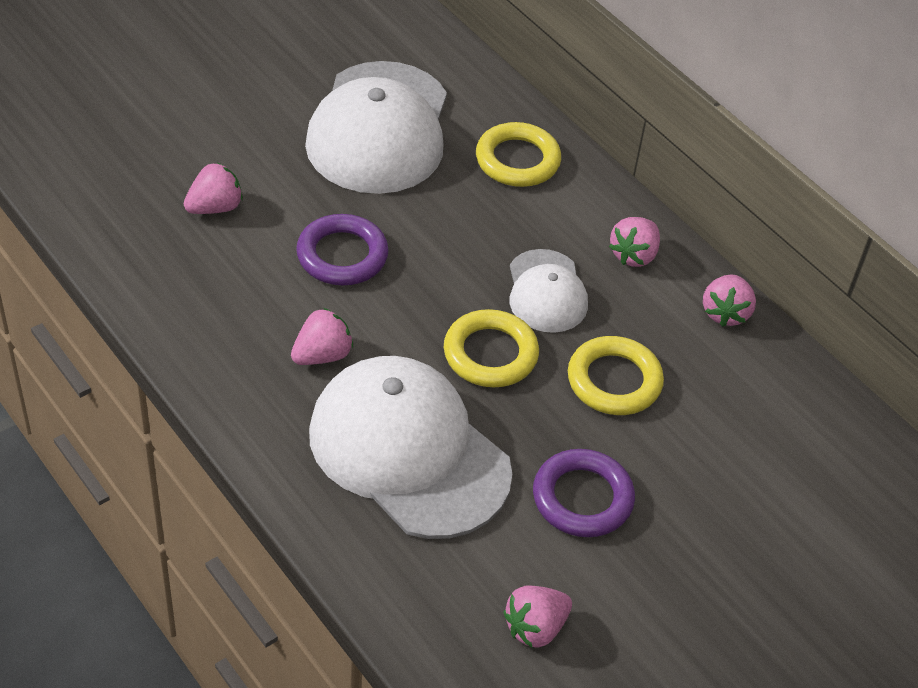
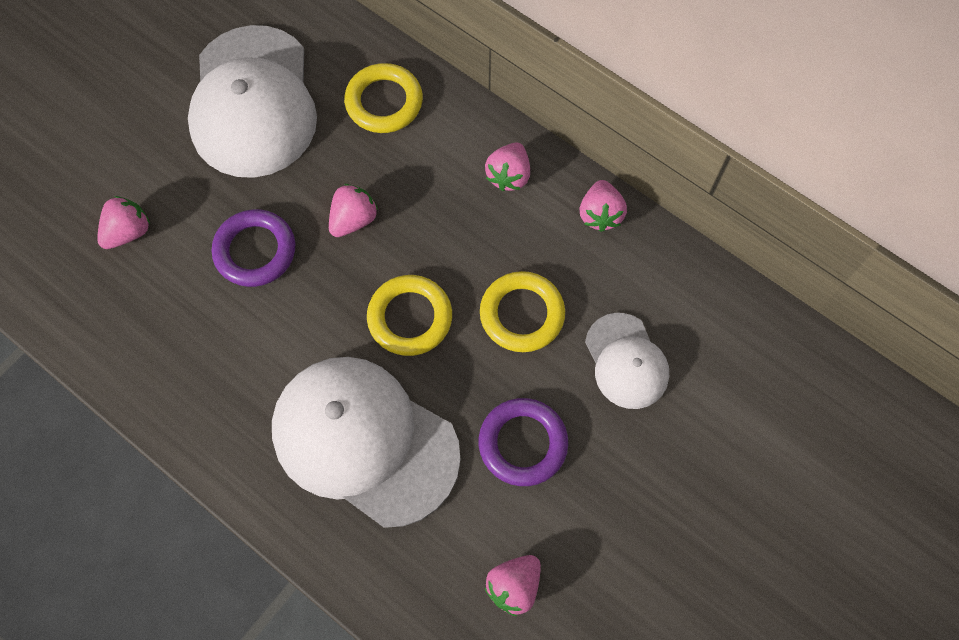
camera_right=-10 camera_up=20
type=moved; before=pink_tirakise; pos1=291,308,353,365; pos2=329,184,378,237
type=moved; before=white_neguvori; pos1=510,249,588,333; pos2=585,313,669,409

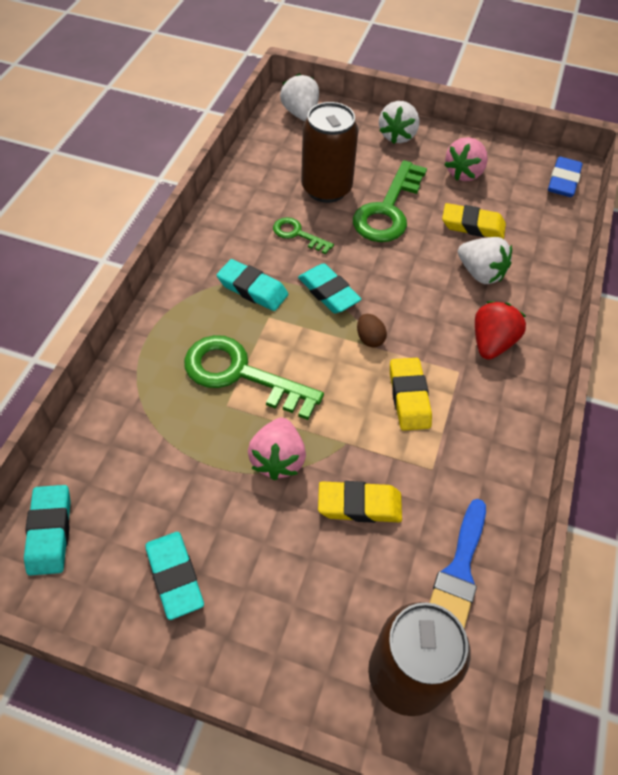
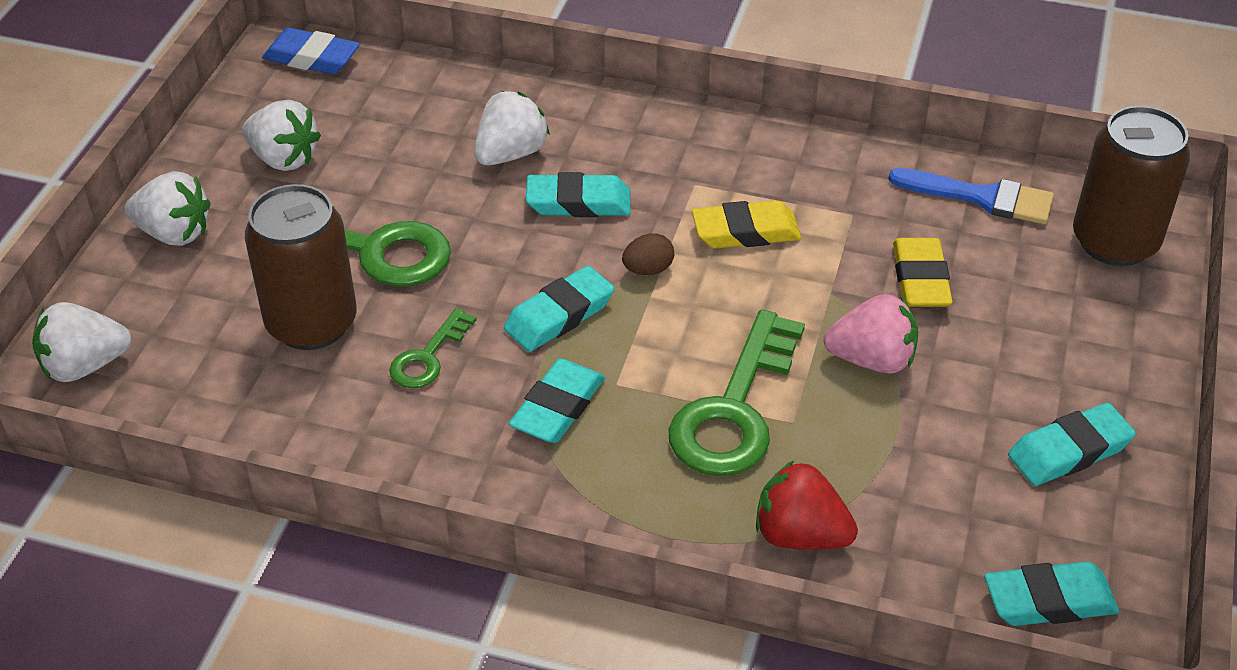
camera_right=-90 camera_up=-10
type=removed; before=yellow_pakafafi; pos1=442,203,506,239
type=added; after=turquoise_pakafafi; pos2=526,172,630,217
type=moved; before=red_tirakise; pos1=475,301,526,360; pos2=756,460,858,550
type=recoloured; before=pink_tirakise; after=white_tirakise; pos1=444,137,488,181; pos2=242,100,321,171

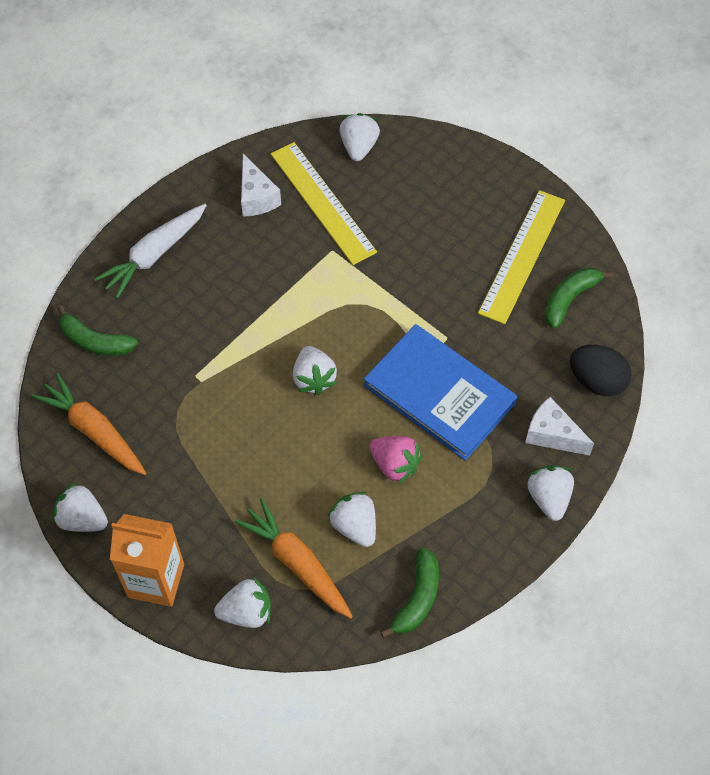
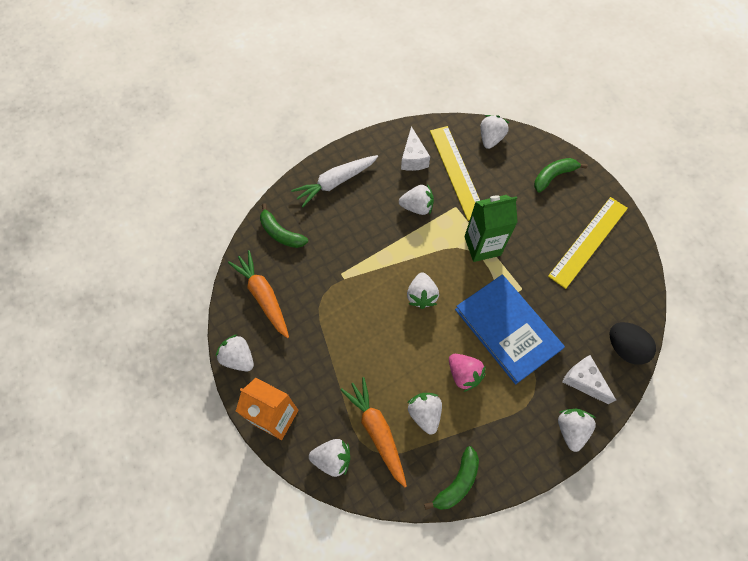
camera_right=15 camera_up=5
type=added; after=white_tirakise; pos2=399,184,434,215
type=added; after=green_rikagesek; pos2=464,195,518,262
type=moved; before=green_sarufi; pos1=545,268,614,329; pos2=534,158,588,193

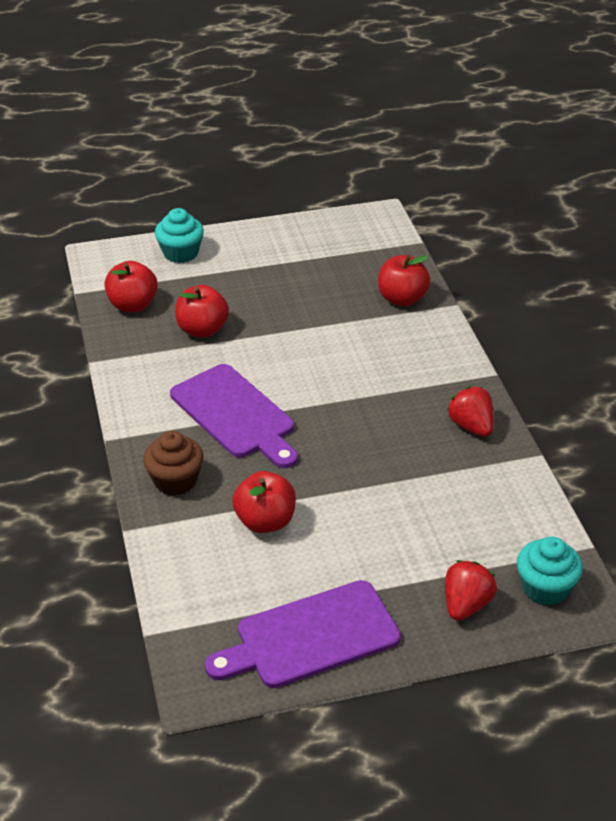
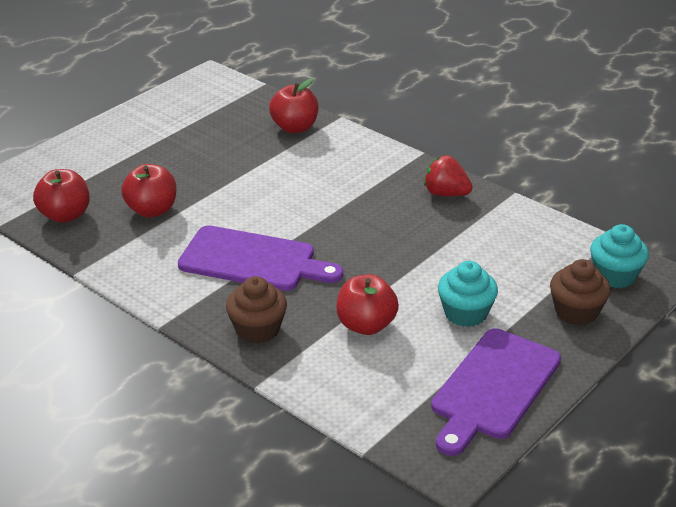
camera_right=-35 camera_up=-5
type=moved; before=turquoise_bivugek; pos1=155,208,204,263; pos2=438,261,498,327
type=replaced; before=red_tirakise; after=brown_bivugek; pos1=445,560,497,621; pos2=550,259,611,325

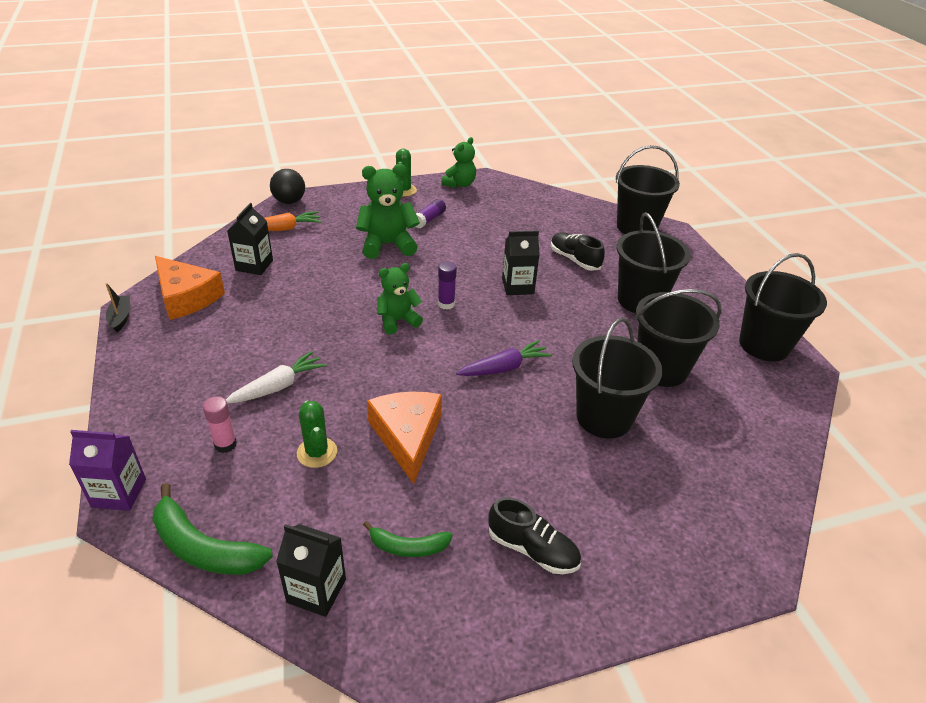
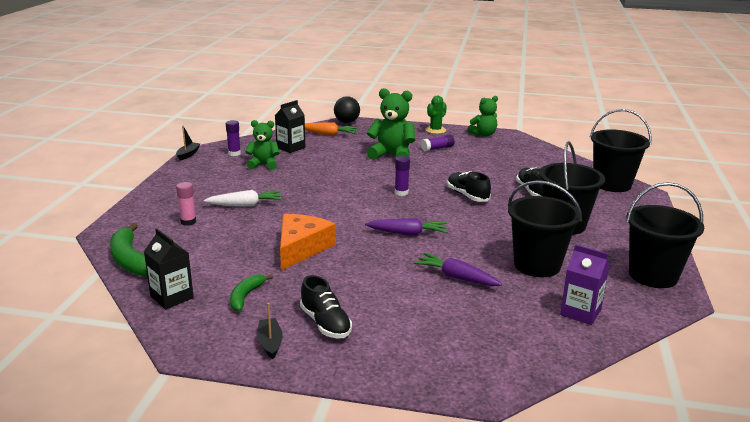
camera_right=30 camera_up=-15
type=removed; before=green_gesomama; pos1=297,400,337,468
type=added; after=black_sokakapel; pos2=257,303,283,359
type=moved; before=purple_rikagesek; pos1=69,430,146,511; pos2=560,244,610,325
type=moved; before=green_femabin; pos1=377,263,423,335; pos2=245,120,280,170
type=replaced; before=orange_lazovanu; after=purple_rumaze; pos1=155,256,225,320; pos2=226,120,241,156
type=replaced; before=black_rikagesek; after=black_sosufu; pos1=502,231,540,295; pos2=447,171,491,202
type=replaced; before=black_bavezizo; after=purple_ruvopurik; pos1=572,317,662,439; pos2=414,253,502,286
type=turned; before=green_sarufi; pos1=363,521,453,557; pos2=230,274,273,311; turn=75

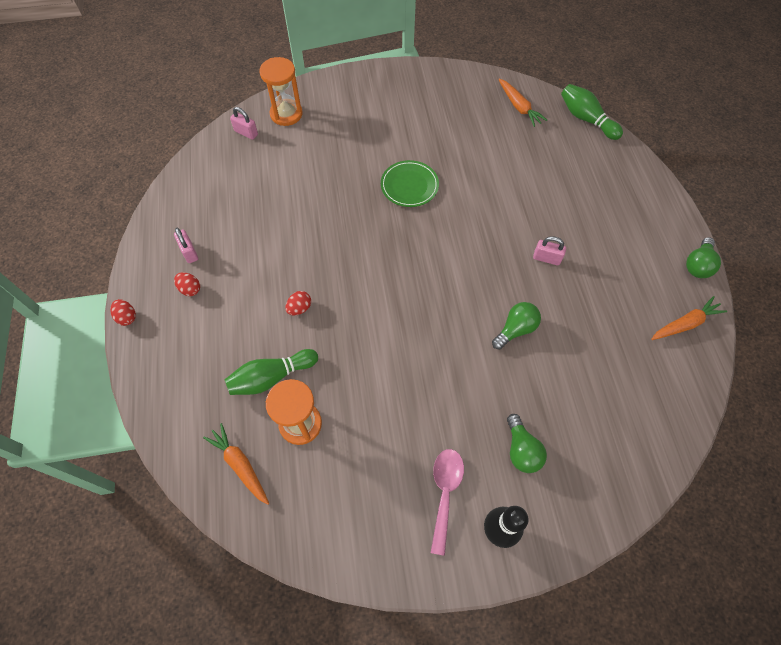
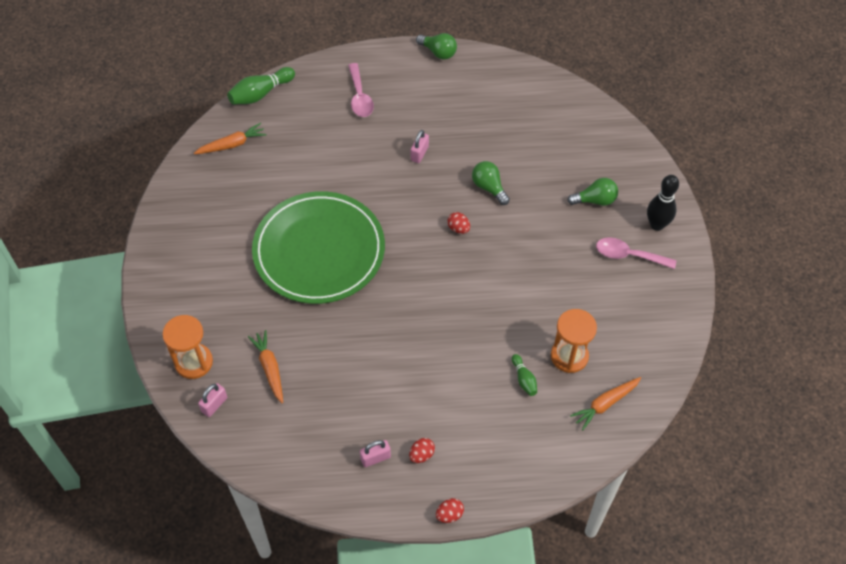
camera_right=-85 camera_up=-5
type=added; after=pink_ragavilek; pos2=348,63,374,117
type=moved; before=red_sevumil; pos1=285,291,311,316; pos2=447,212,470,234
type=moved; before=orange_ruvopurik; pos1=651,296,727,340; pos2=248,330,283,404
type=resized; before=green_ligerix; pos1=224,349,318,395; pos2=512,354,537,396; scale=0.57
type=resized; before=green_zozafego; pos1=381,160,439,207; pos2=252,191,385,304; scale=2.2

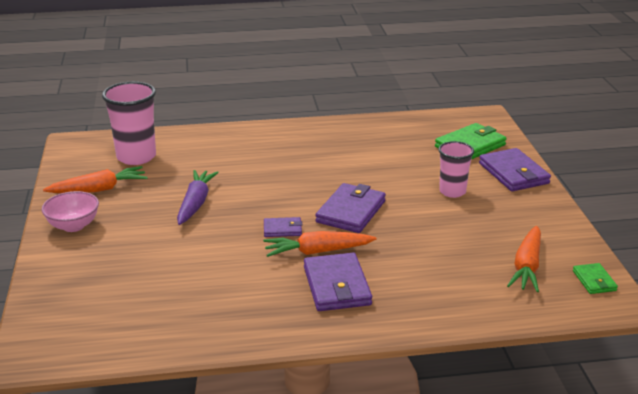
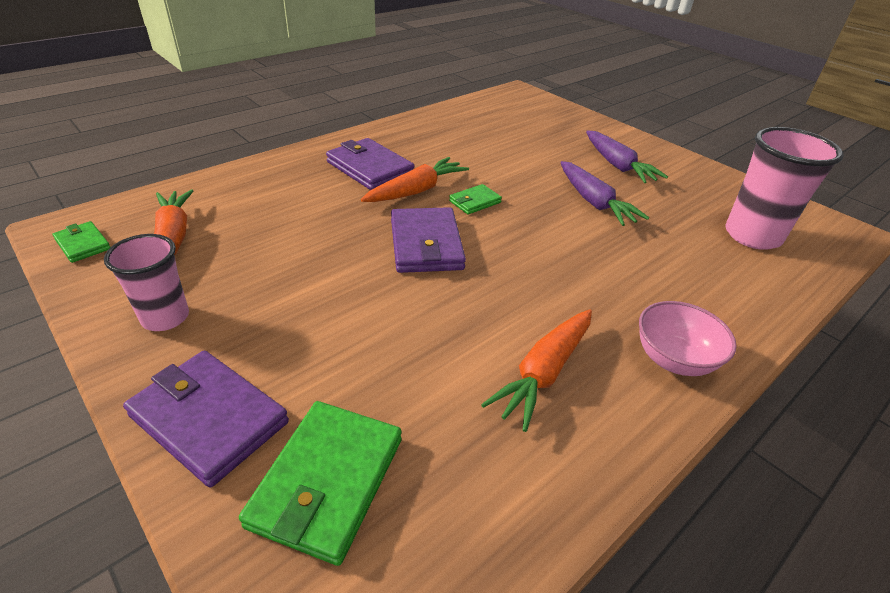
camera_right=145 camera_up=10
type=added; after=purple_ruvopurik; pos2=586,130,668,183
type=moved; before=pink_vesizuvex; pos1=42,191,99,232; pos2=639,301,737,376
type=moved; before=orange_ruvopurik; pos1=43,166,148,193; pos2=481,309,592,432
type=moved; before=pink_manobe; pos1=438,141,474,198; pos2=104,234,189,331
type=recoloured; before=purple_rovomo; after=green_rovomo; pos1=264,217,302,237; pos2=449,184,502,215

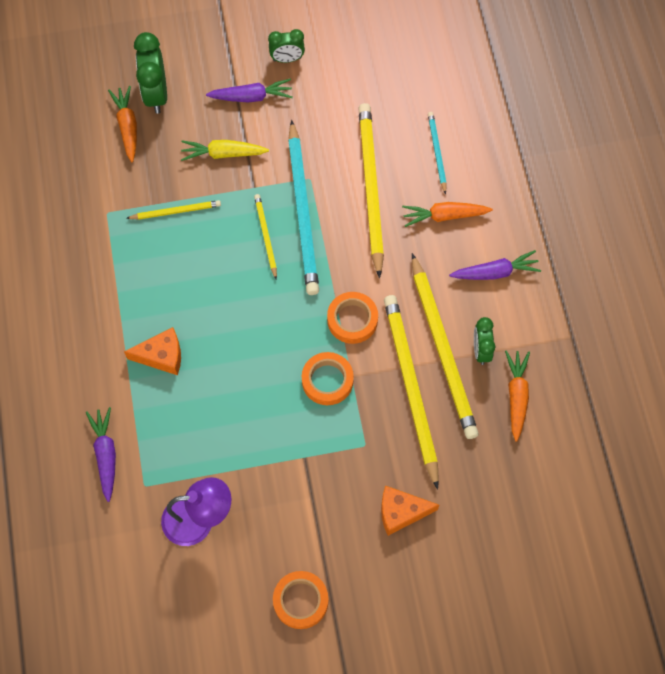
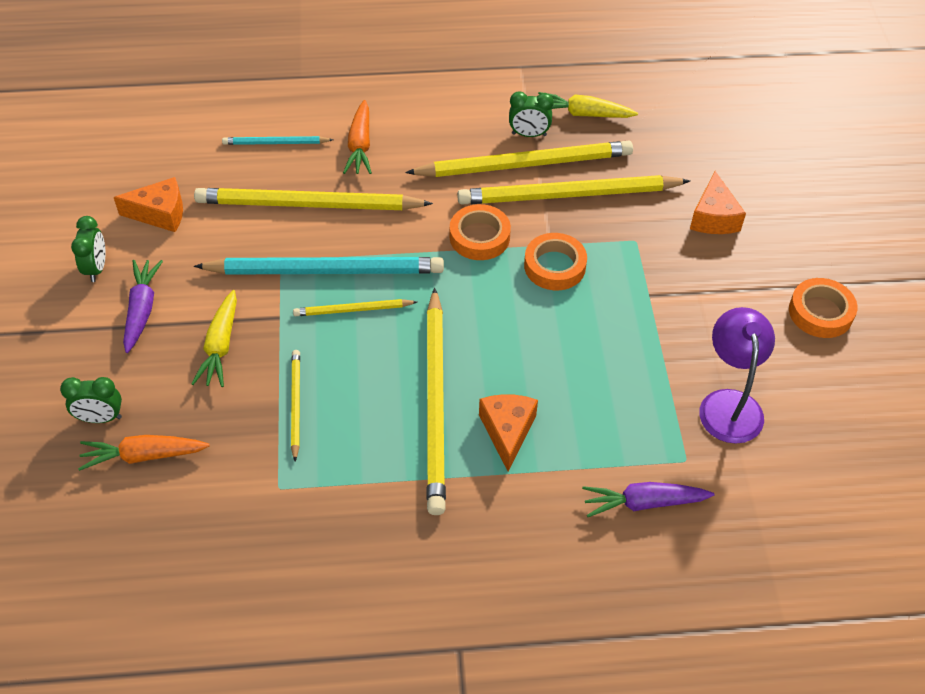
camera_right=-85 camera_up=-15
type=removed; before=purple_ruvopurik; pos1=449,250,541,280
type=added; after=orange_lazovanu; pos2=114,177,183,232
type=added; after=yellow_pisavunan; pos2=426,288,446,515
type=recoloured; before=orange_ruvopurik; after=yellow_ruvopurik; pos1=505,350,530,442; pos2=538,92,638,118
type=resized; before=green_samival; pos1=134,32,167,114; pos2=60,377,122,423; scale=0.61

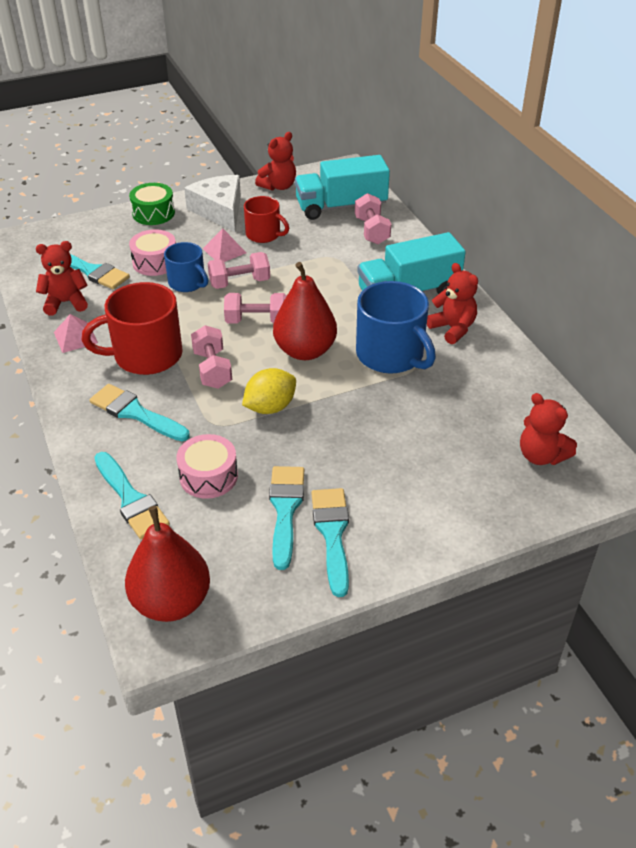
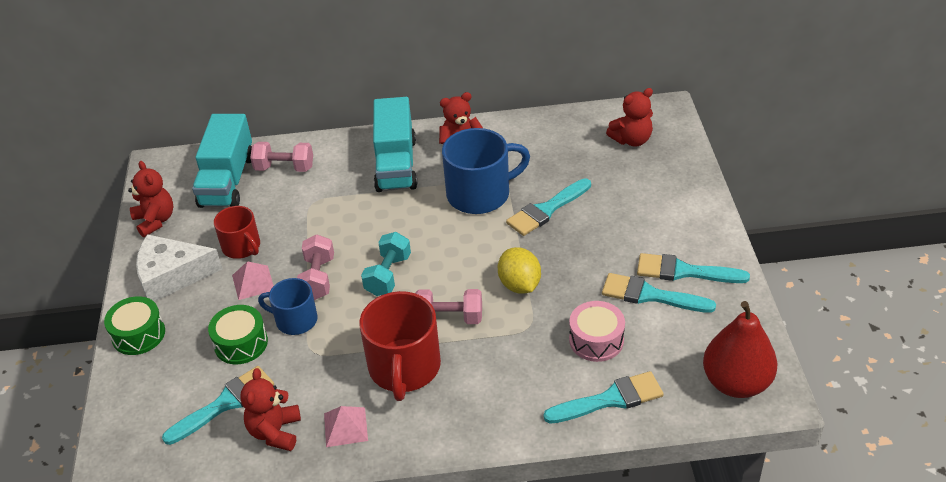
camera_right=-70 camera_up=0
type=removed; before=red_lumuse; pos1=273,262,337,360
type=moved; before=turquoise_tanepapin; pos1=89,384,190,441; pos2=506,178,591,236
type=recoloured; before=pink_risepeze; after=green_risepeze; pos1=129,229,176,276; pos2=208,305,268,364
type=recoloured; before=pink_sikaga; after=turquoise_sikaga; pos1=224,293,287,324; pos2=361,232,411,296
type=turned; before=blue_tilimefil; pos1=164,242,208,292; pos2=258,278,318,335; turn=-135
type=turned; before=red_tilimefil; pos1=244,196,289,243; pos2=214,206,260,259; turn=90

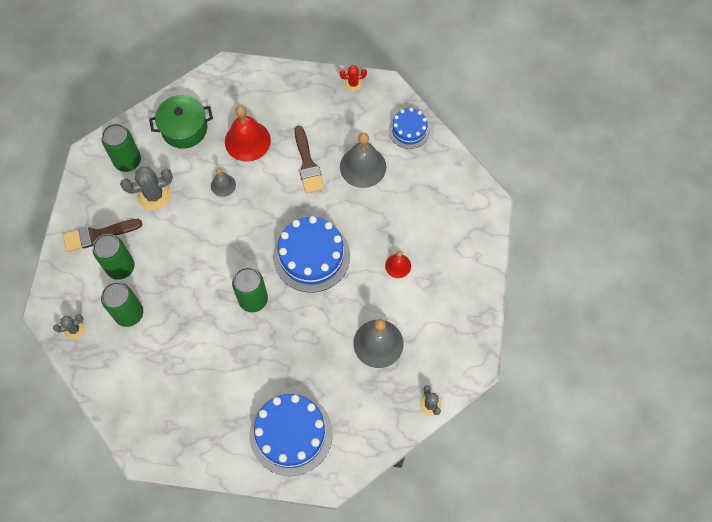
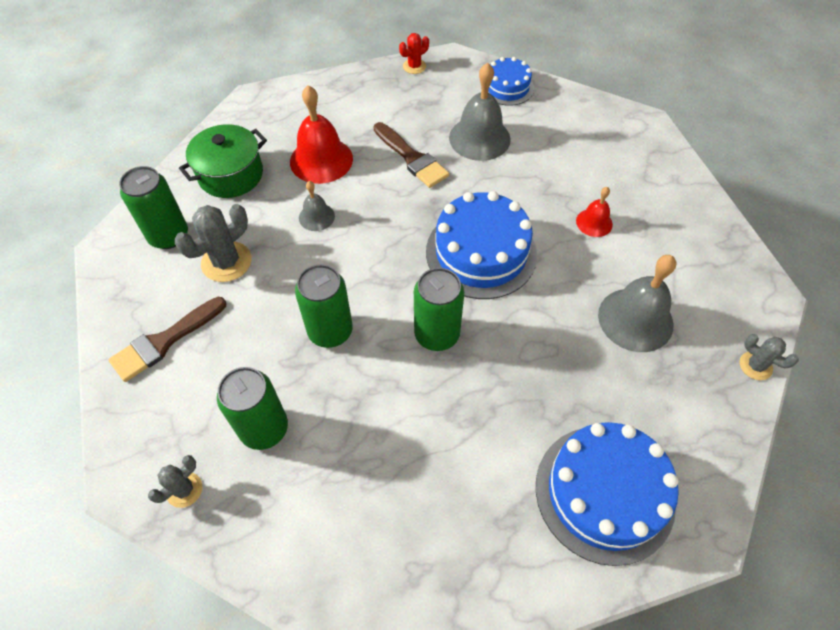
camera_right=-25 camera_up=-10
type=moved; before=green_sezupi; pos1=93,234,135,280; pos2=295,264,353,348

